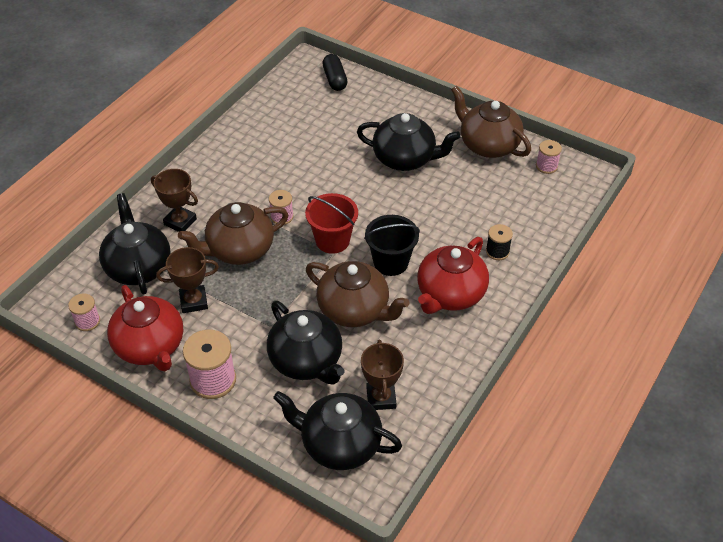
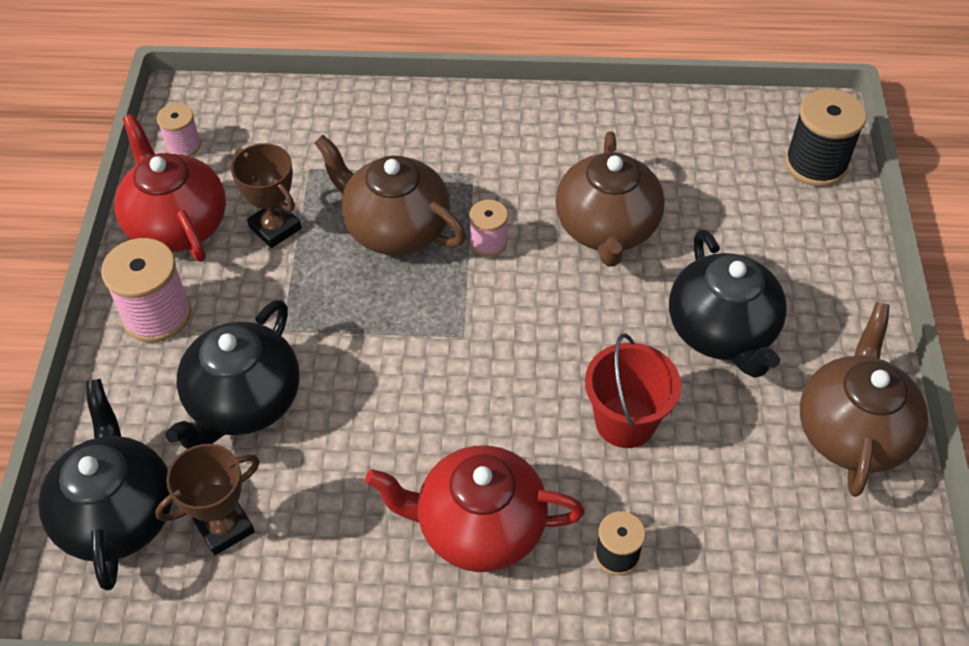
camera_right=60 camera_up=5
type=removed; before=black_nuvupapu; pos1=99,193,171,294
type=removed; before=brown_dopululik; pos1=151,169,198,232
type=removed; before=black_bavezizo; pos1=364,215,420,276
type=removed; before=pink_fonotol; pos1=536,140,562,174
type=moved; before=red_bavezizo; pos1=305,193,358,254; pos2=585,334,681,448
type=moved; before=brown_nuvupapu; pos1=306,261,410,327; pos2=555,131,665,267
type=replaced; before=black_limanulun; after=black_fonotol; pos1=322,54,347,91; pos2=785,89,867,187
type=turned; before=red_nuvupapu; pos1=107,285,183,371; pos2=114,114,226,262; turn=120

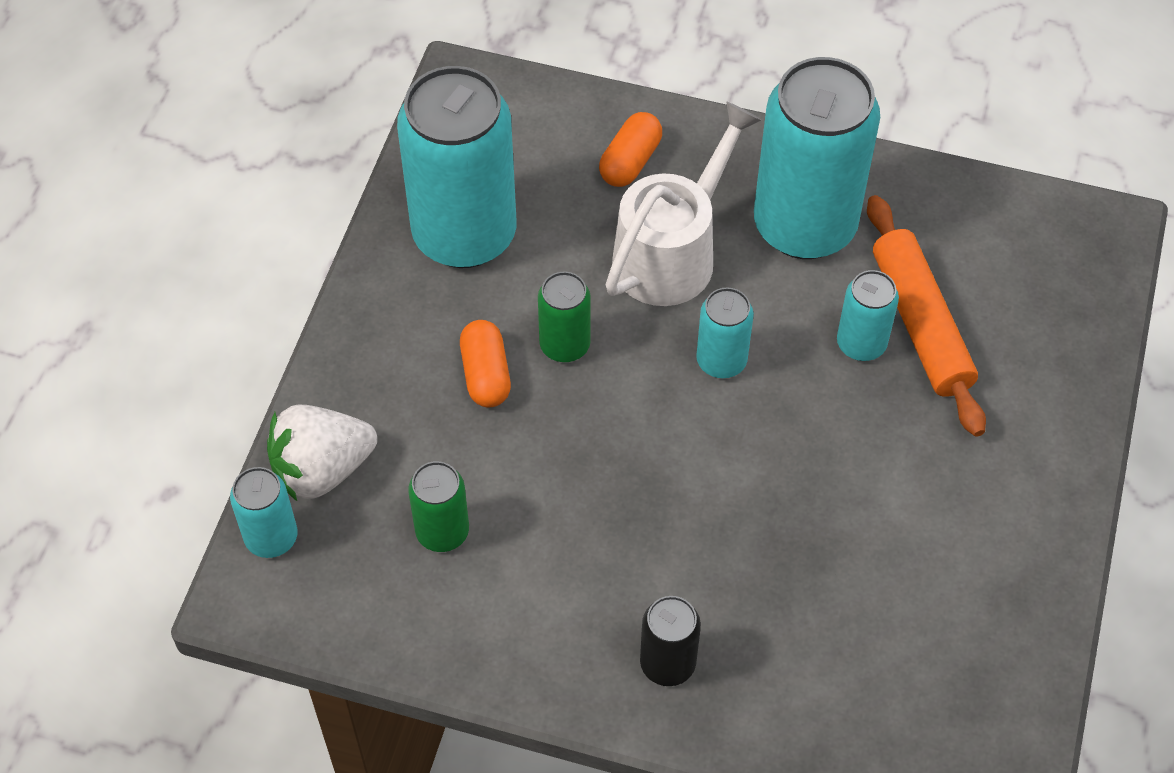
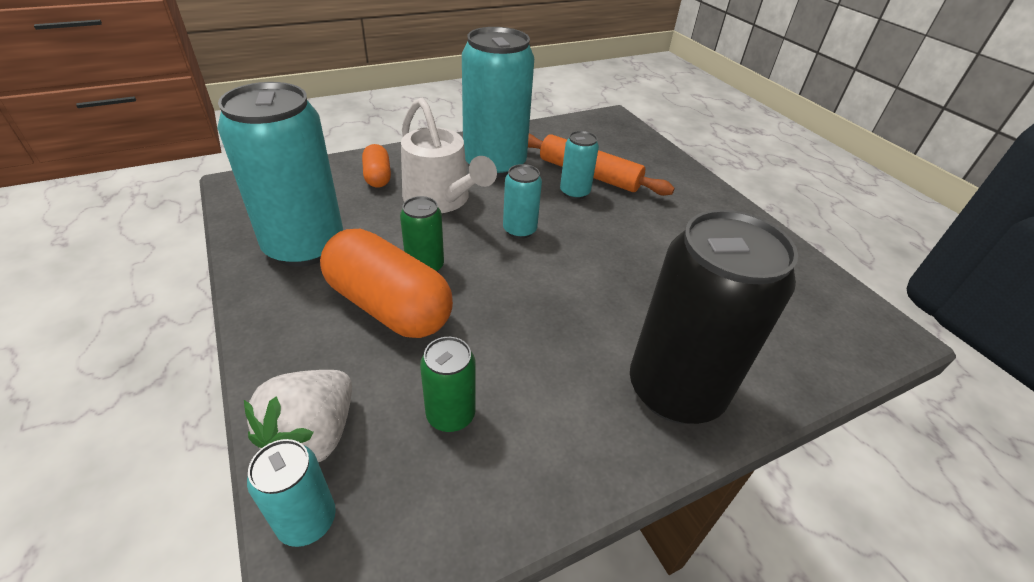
camera_right=-45 camera_up=-15
type=turned; before=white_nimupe; pos1=605,101,761,306; pos2=401,98,497,213; turn=150
type=resized; before=orange_limanulun; pos1=460,320,511,408; pos2=320,229,453,338; scale=1.97
type=resized; before=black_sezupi; pos1=640,596,701,686; pos2=630,210,798,424; scale=2.14

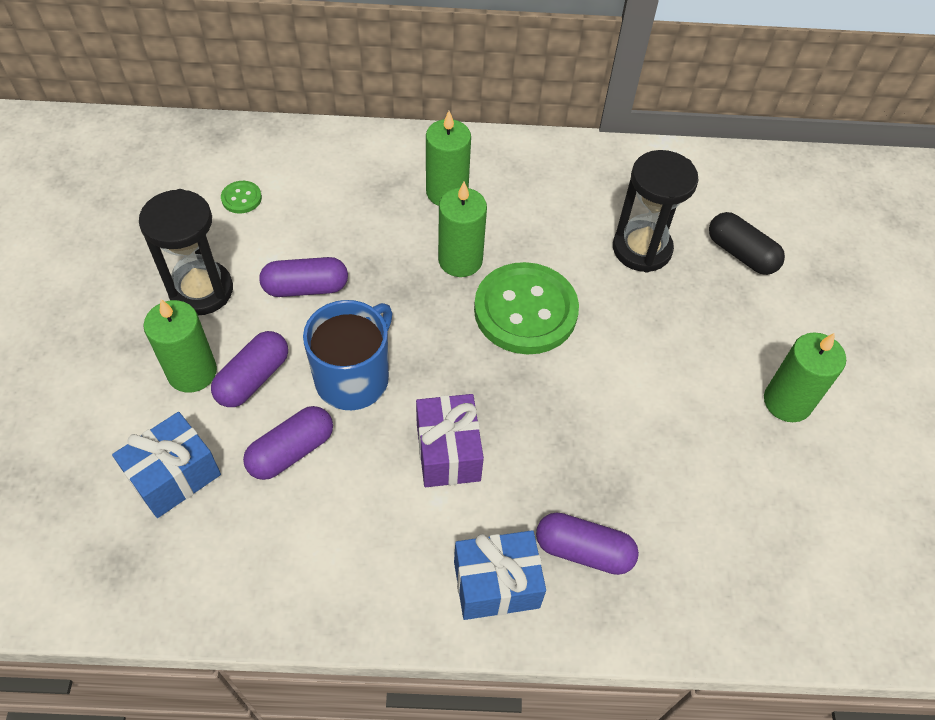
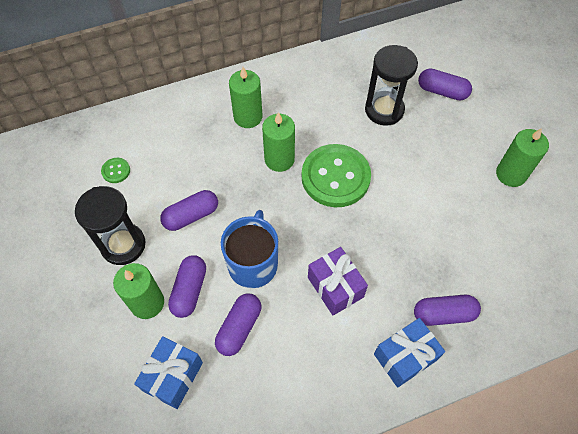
camera_right=-20 camera_up=5
type=recoloured; before=black_limanulun; after=purple_limanulun; pos1=709,212,785,275; pos2=418,68,472,100

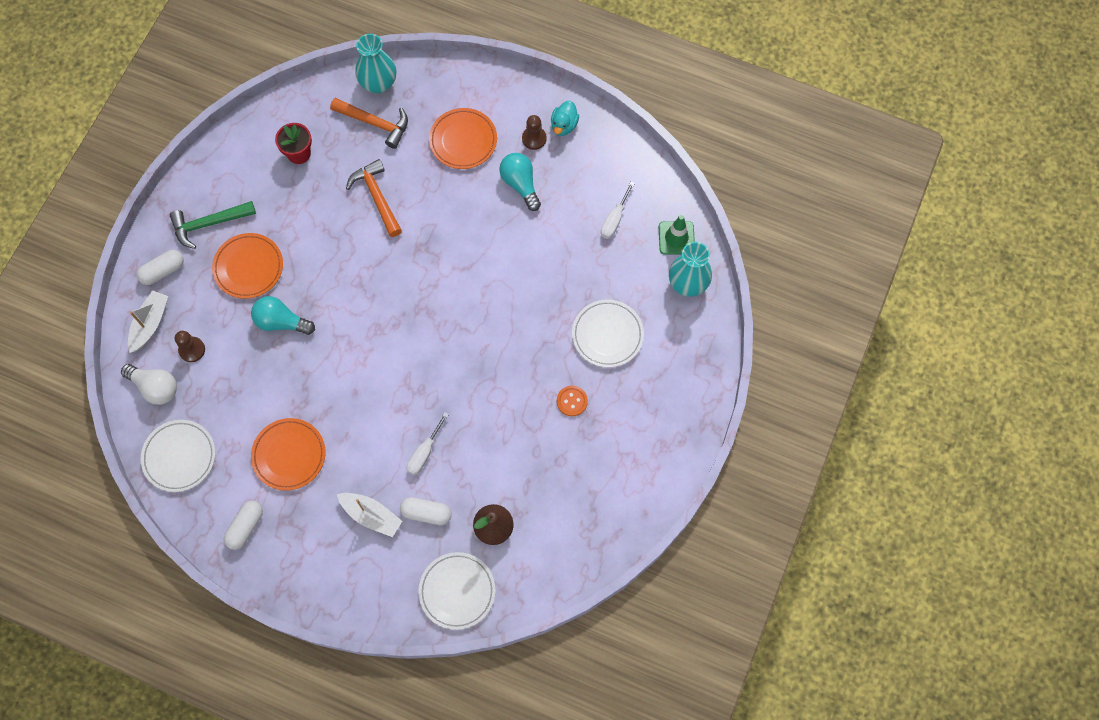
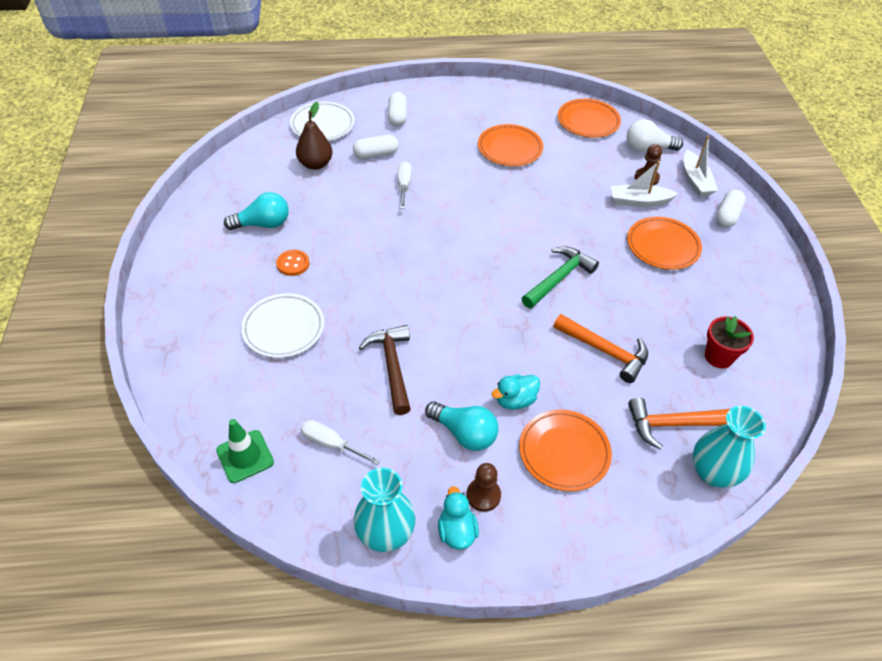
camera_right=150 camera_up=-20
type=added; after=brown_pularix; pos2=359,325,411,415
type=added; after=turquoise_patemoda; pos2=491,374,540,410
type=moved; before=green_pularix; pos1=170,201,256,249; pos2=521,247,599,309
type=moved; before=white_limanulun; pos1=224,501,263,550; pos2=388,92,407,127
type=moved; before=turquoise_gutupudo; pos1=251,296,315,335; pos2=224,192,289,230
type=moved; before=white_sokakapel; pos1=337,493,402,537; pos2=611,161,678,207
type=moved; before=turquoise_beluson; pos1=669,242,712,297; pos2=354,468,415,552
type=recoloured; before=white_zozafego; after=orange_zozafego; pos1=141,420,215,492; pos2=558,99,621,138
type=turned; before=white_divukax; pos1=601,182,635,239; pos2=301,420,380,465; turn=-60

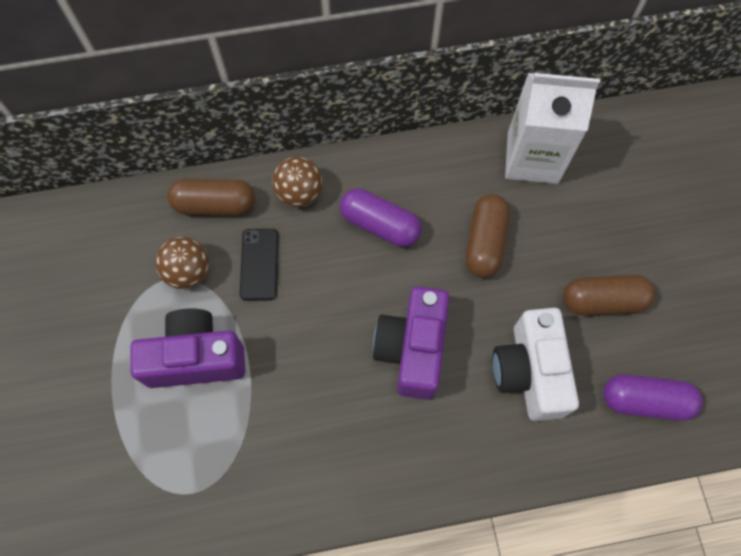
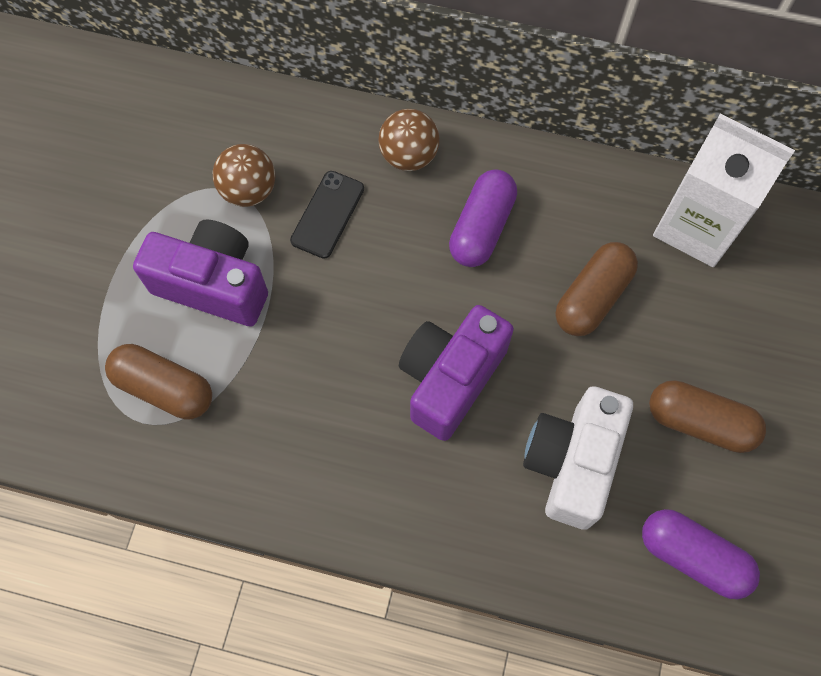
camera_right=25 camera_up=0
type=moved; before=brown_limanulun; pos1=167,179,255,215; pos2=105,344,212,420
type=turned; before=purple_limanulun; pos1=340,189,422,247; pos2=449,169,517,267; turn=60

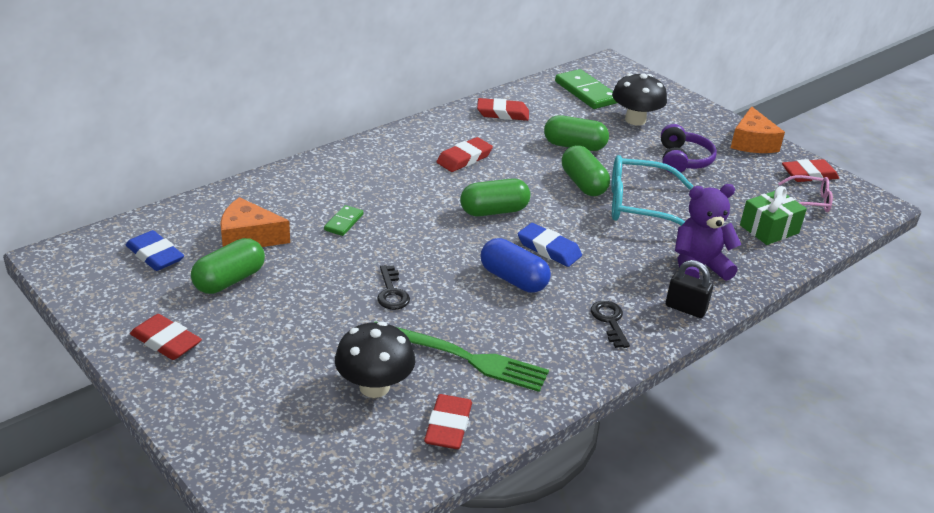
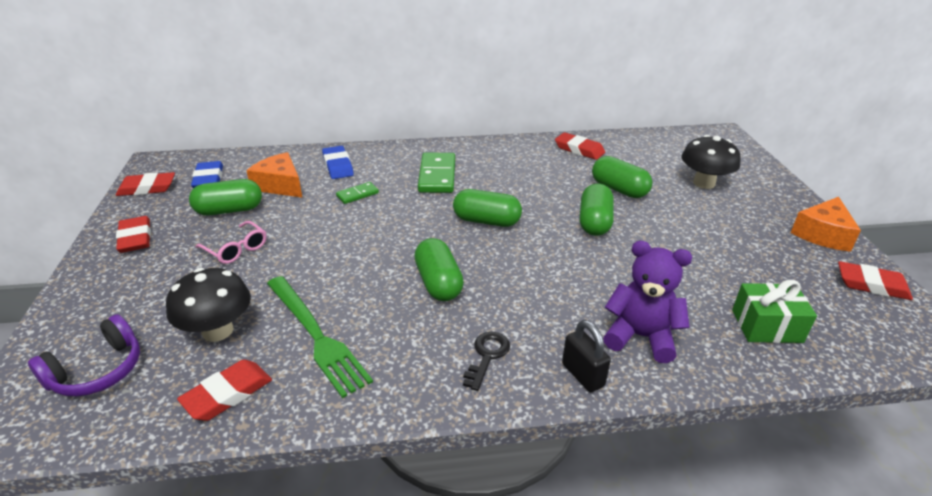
camera_right=35 camera_up=0
type=removed; before=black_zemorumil; pos1=377,265,410,310
type=removed; before=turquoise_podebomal; pos1=611,155,693,226
type=moved; before=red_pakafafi; pos1=436,137,493,172; pos2=116,172,175,196
type=moved; before=blue_pakafafi; pos1=518,223,582,267; pos2=322,146,354,179
type=moved; before=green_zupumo; pos1=555,69,617,109; pos2=418,152,455,193
type=moved; before=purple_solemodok; pos1=661,124,717,174; pos2=28,314,140,396
type=moved; before=pink_podebomal; pos1=778,175,833,212; pos2=196,221,267,264
type=recoloured; before=blue_limanulun; after=green_limanulun; pos1=481,238,551,293; pos2=414,238,464,301

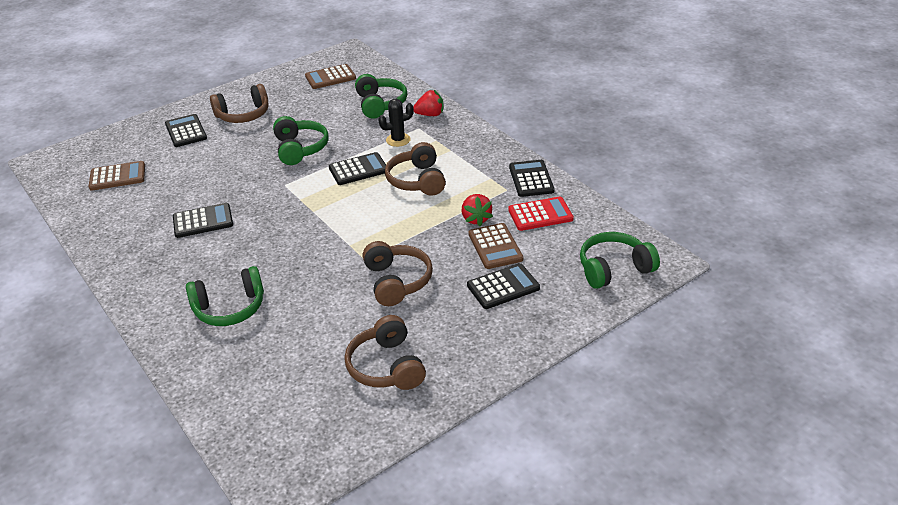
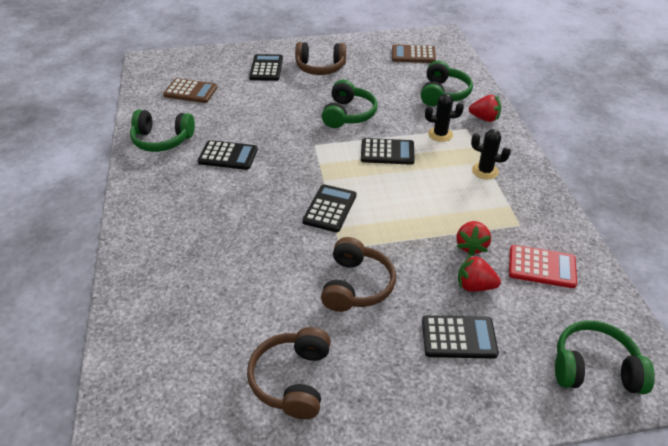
camera_right=25 camera_up=5
type=removed; before=brown_solemodok; pos1=385,142,446,196
type=added; after=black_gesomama; pos2=471,129,511,179
type=moved; before=green_solemodok; pos1=186,266,264,326; pos2=130,110,195,152
type=moved; before=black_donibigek; pos1=509,160,554,197; pos2=302,184,356,232
type=replaced; before=brown_donibigek; after=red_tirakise; pos1=469,223,523,269; pos2=458,254,501,292

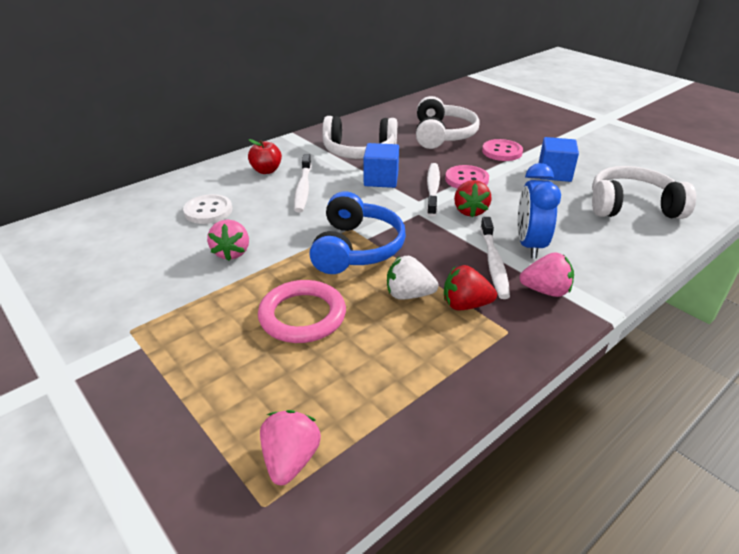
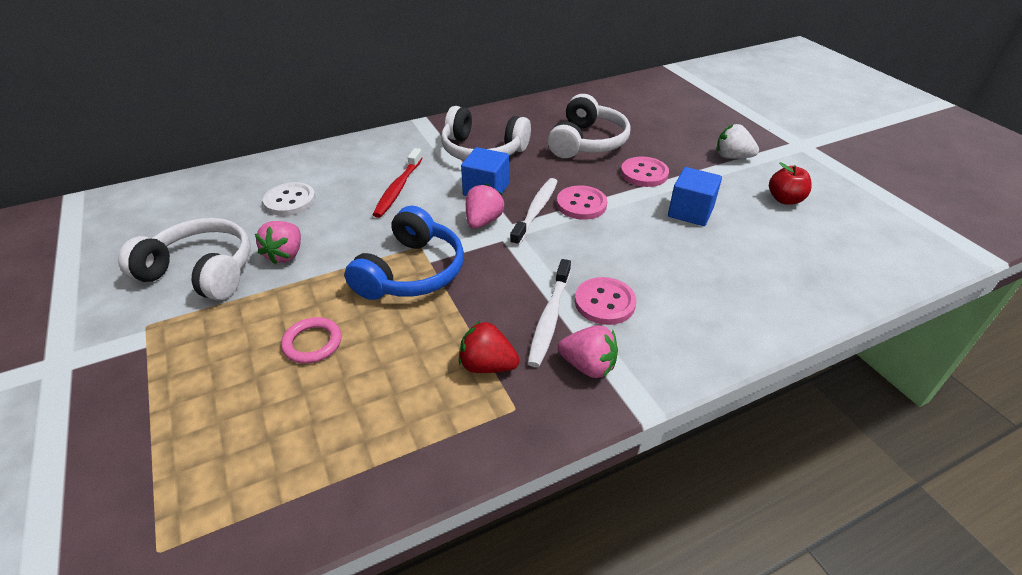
camera_right=15 camera_up=5
type=removed; before=red_tirakise; pos1=454,180,492,217
type=moved; before=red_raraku; pos1=248,139,282,174; pos2=769,162,812,205
type=moved; before=pink_tirakise; pos1=260,410,321,485; pos2=466,184,505,229
type=moved; before=white_tirakise; pos1=387,256,439,300; pos2=717,124,759,159
type=moved; before=white_solemodok; pos1=592,166,696,219; pos2=118,218,251,301
type=replaced; before=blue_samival; after=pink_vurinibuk; pos1=518,163,561,259; pos2=575,277,636,325
type=recoloured; before=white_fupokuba; after=red_fupokuba; pos1=294,154,312,212; pos2=372,148,423,218
type=resized; before=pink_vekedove; pos1=258,280,346,343; pos2=281,317,342,364; scale=0.63

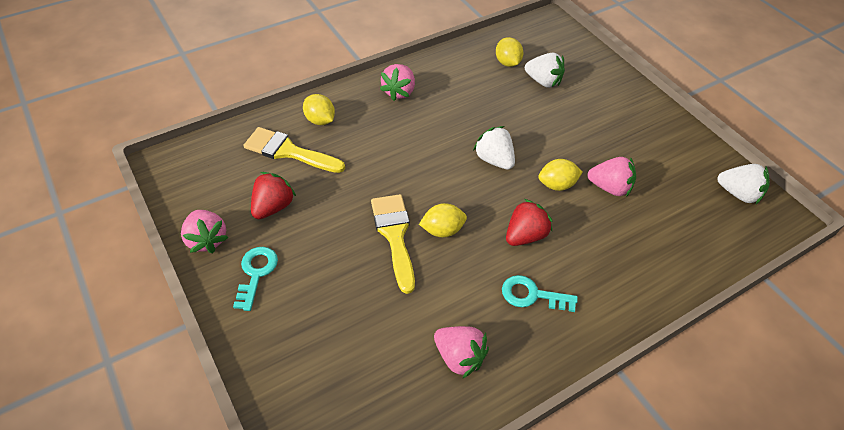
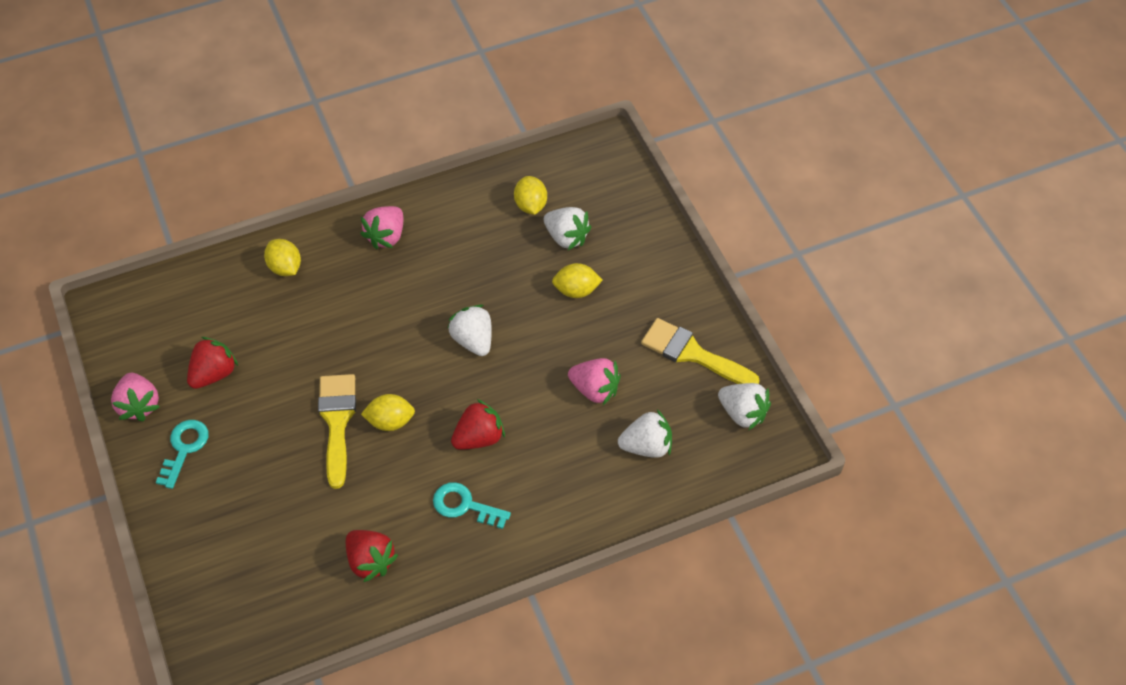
camera_right=10 camera_up=5
type=added; after=white_tirakise; pos2=618,409,672,458
type=moved; before=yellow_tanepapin; pos1=243,127,345,173; pos2=641,318,760,384
type=moved; before=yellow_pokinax; pos1=538,159,583,191; pos2=552,263,603,298
type=recoloured; before=pink_tirakise; after=red_tirakise; pos1=434,326,489,379; pos2=346,530,398,582

